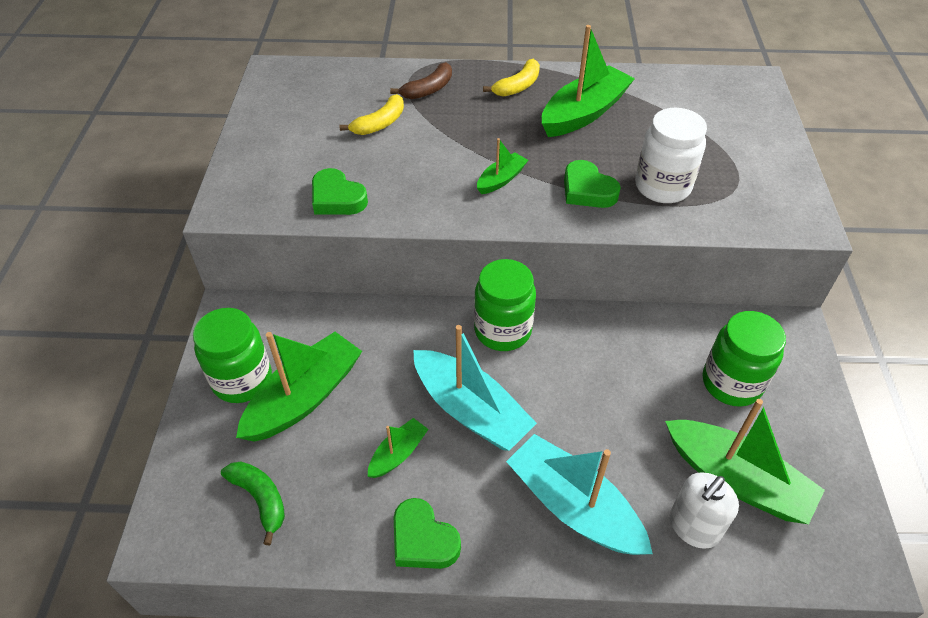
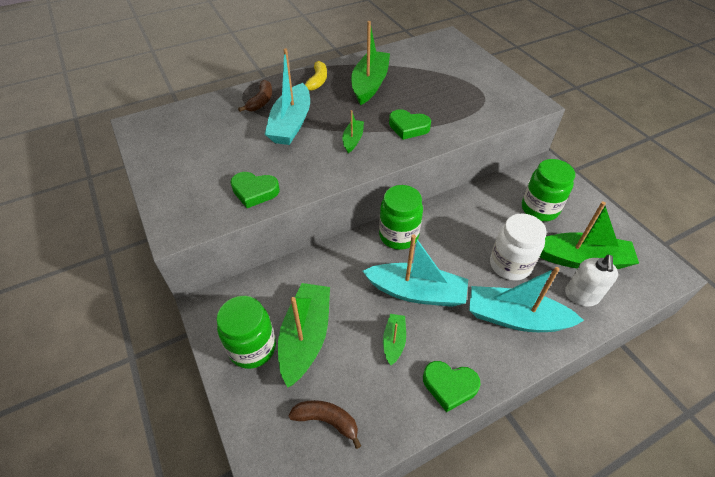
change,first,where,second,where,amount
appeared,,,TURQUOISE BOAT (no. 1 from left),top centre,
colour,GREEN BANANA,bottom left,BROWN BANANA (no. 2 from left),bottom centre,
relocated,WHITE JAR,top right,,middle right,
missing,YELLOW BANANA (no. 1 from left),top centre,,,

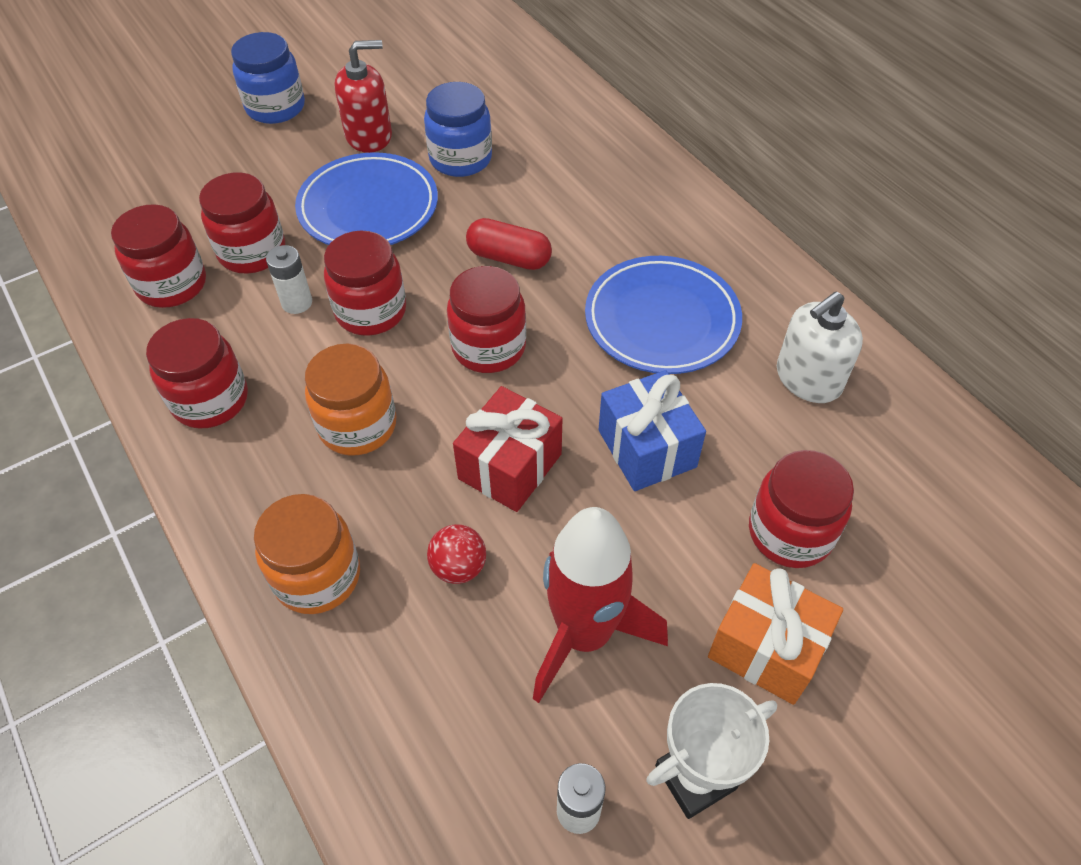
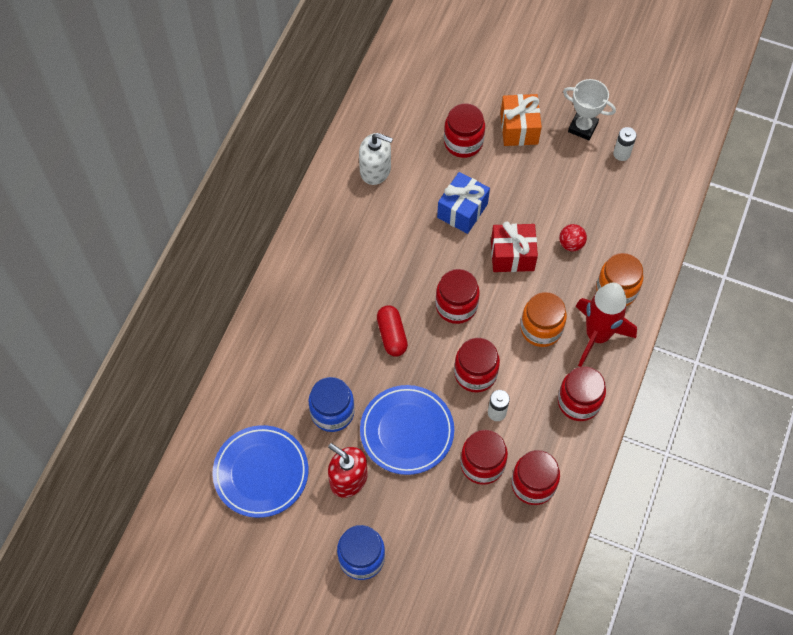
change,first,where,second,where,amount
relocated,BLUE PLATE (no. 2 from left in the first image),centre,BLUE PLATE (no. 1 from left),bottom left,
relocated,RED ROCKET,bottom centre,,middle right,

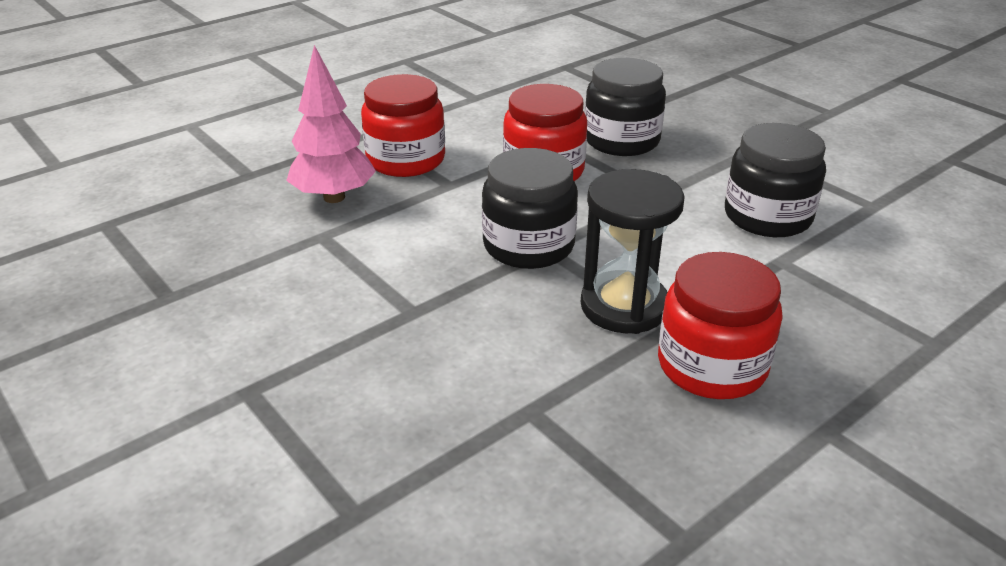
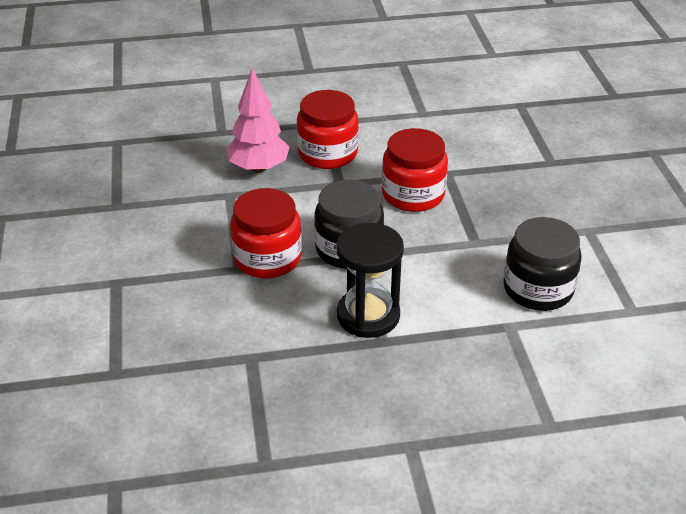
change,first,where,second,where,amount
relocated,RED JAR (no. 3 from left in the first image),middle right,RED JAR (no. 1 from left),centre,
missing,BLACK JAR (no. 2 from left),top centre,,,

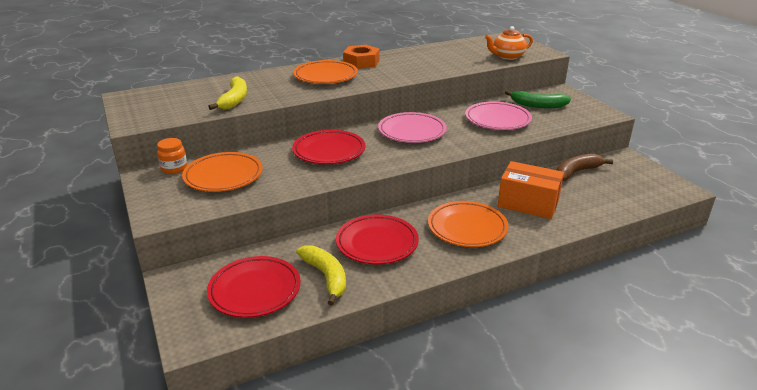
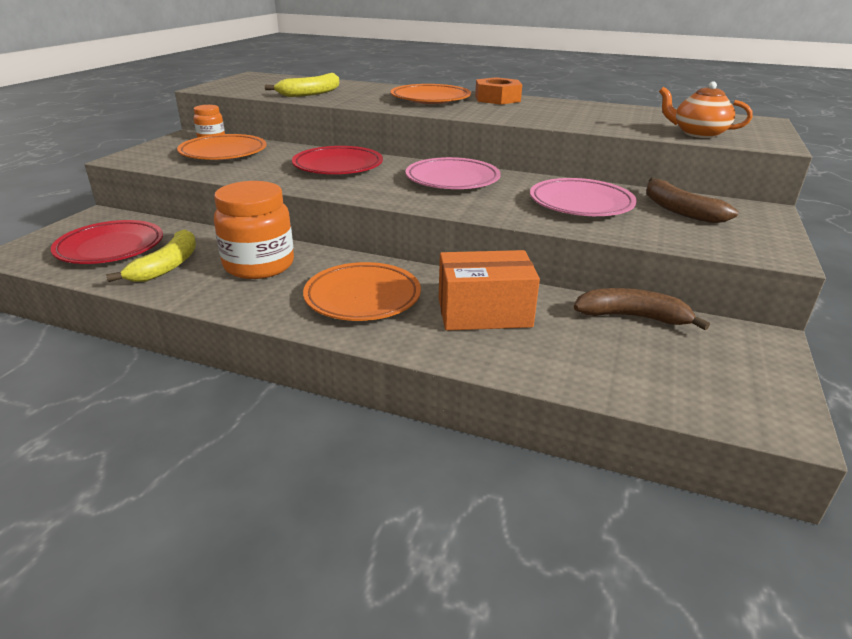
change,first,where,second,where,amount
exchanged,RED PLATE (no. 3 from left),centre,ORANGE JAR (no. 2 from left),middle left,
spun,ORANGE BOX,middle right,,centre,75 degrees counterclockwise
colour,GREEN BANANA,top right,BROWN BANANA (no. 2 from left),top right,

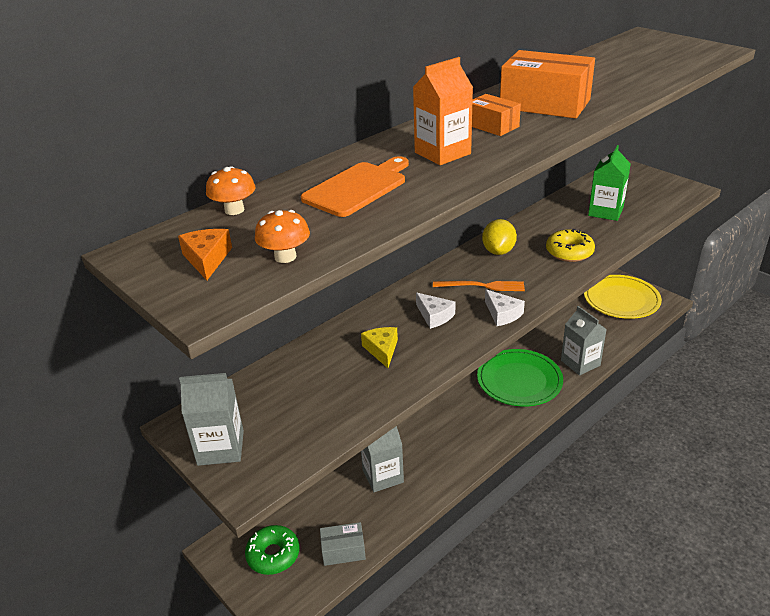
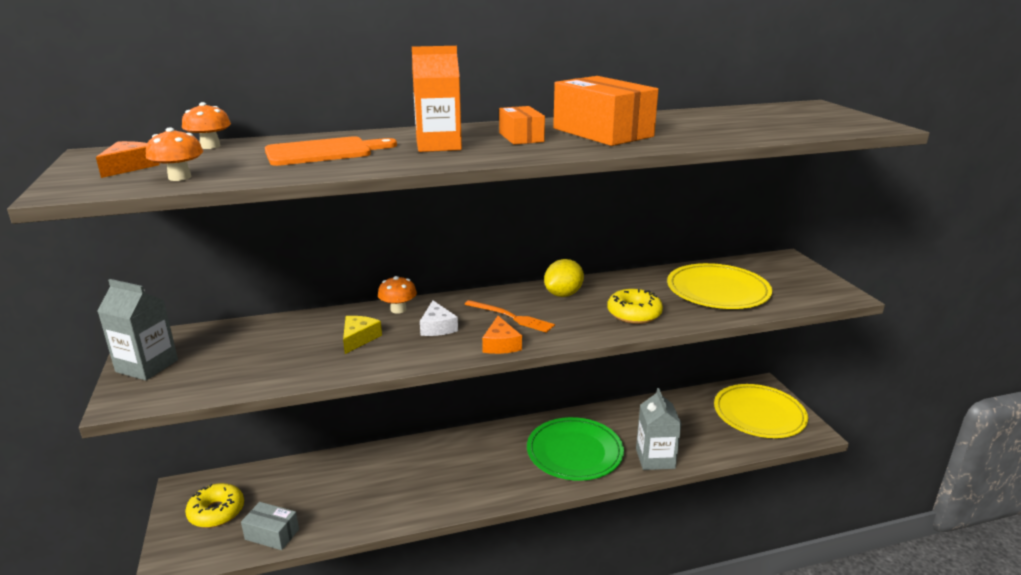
change,first,where,second,where,amount
colour,GREEN DONUT,bottom centre,YELLOW DONUT (no. 1 from left),bottom left,
appeared,,,ORANGE MUSHROOM (no. 3 from left),centre,
colour,WHITE CHEESE (no. 2 from left),centre,ORANGE CHEESE (no. 2 from left),centre,
exchanged,GREEN CARTON,top right,YELLOW PLATE (no. 1 from left),middle right,
missing,GREY CARTON (no. 2 from left),bottom centre,,,

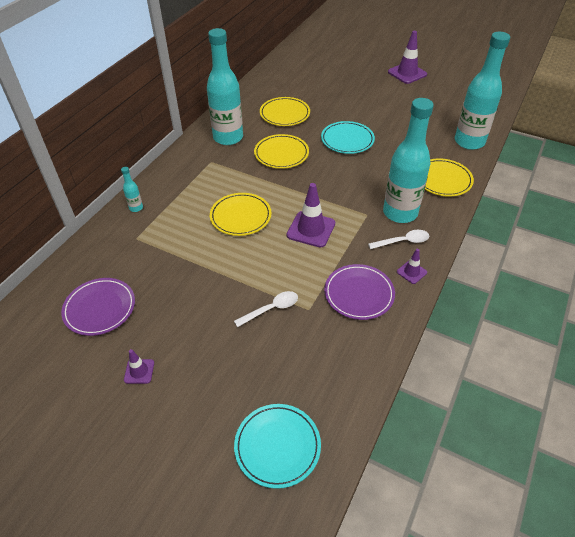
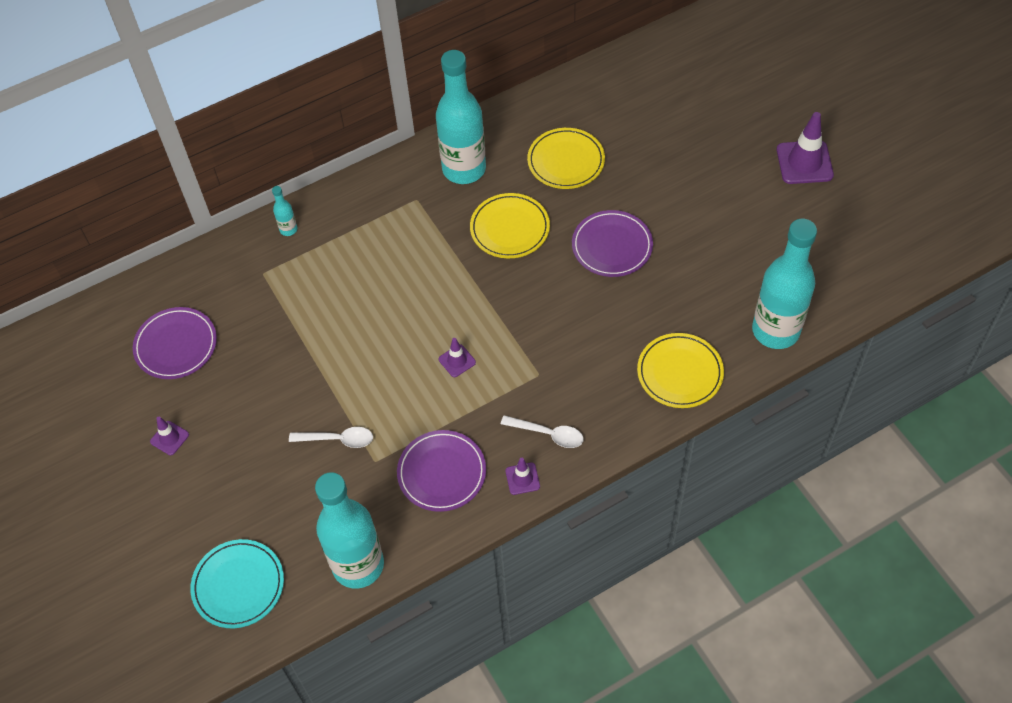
change,first,where,second,where,amount
relocated,TURQUOISE BOTTLE (no. 3 from left in the first image),top right,TURQUOISE BOTTLE (no. 2 from left),bottom centre,
size,PURPLE TRAFFIC CONE (no. 2 from left),centre,,centre,x0.53
colour,TURQUOISE PLATE (no. 2 from left),top centre,PURPLE PLATE (no. 3 from left),centre,
missing,YELLOW PLATE (no. 1 from left),centre,,,

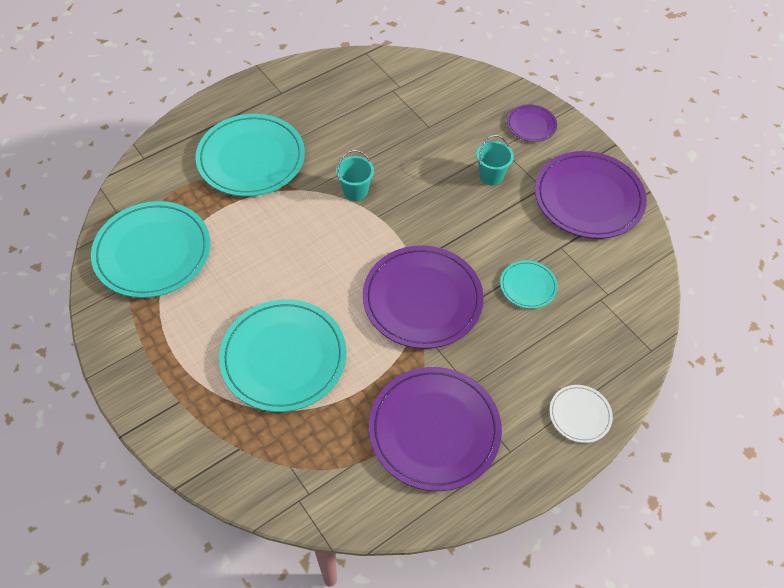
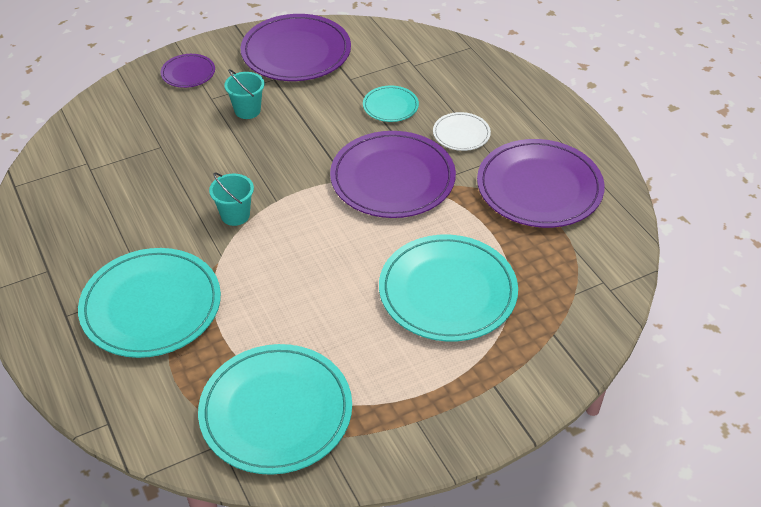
change,first,where,second,where,amount
relocated,WHITE PLATE,bottom right,,top centre,

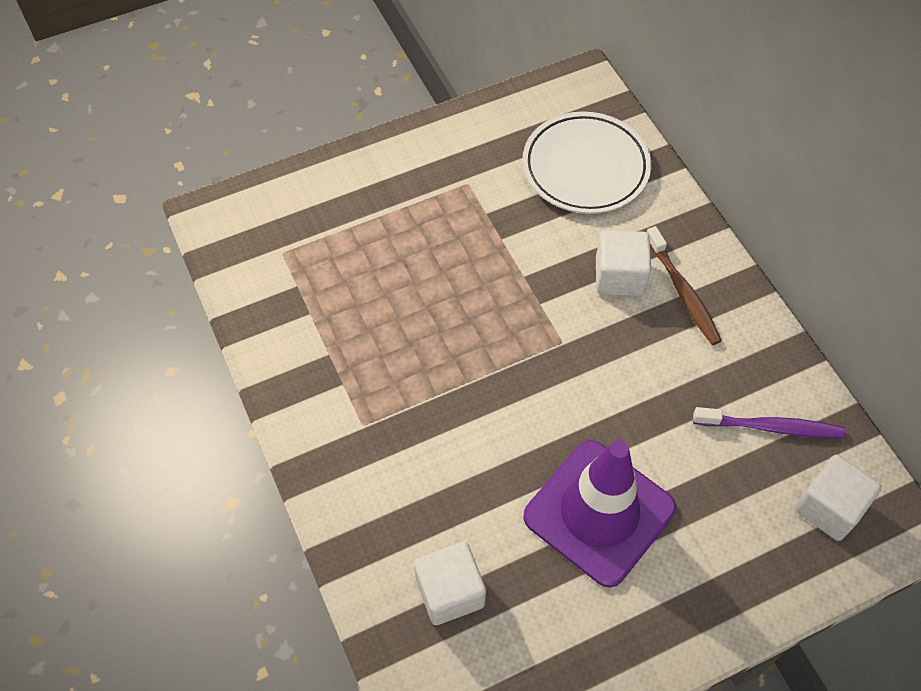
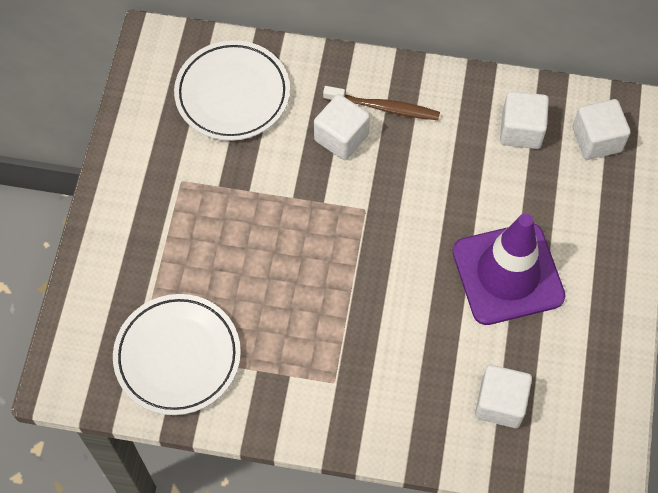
change,first,where,second,where,amount
appeared,,,WHITE PLATE (no. 1 from left),bottom left,
exchanged,PURPLE TOOTHBRUSH,middle right,WHITE CUBE (no. 3 from left),top right,

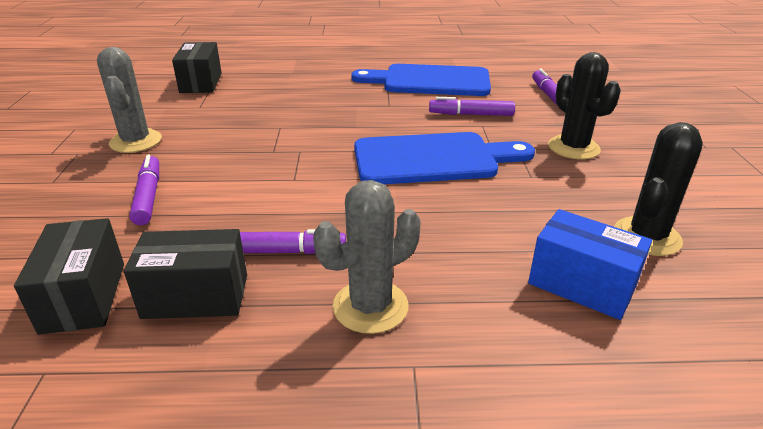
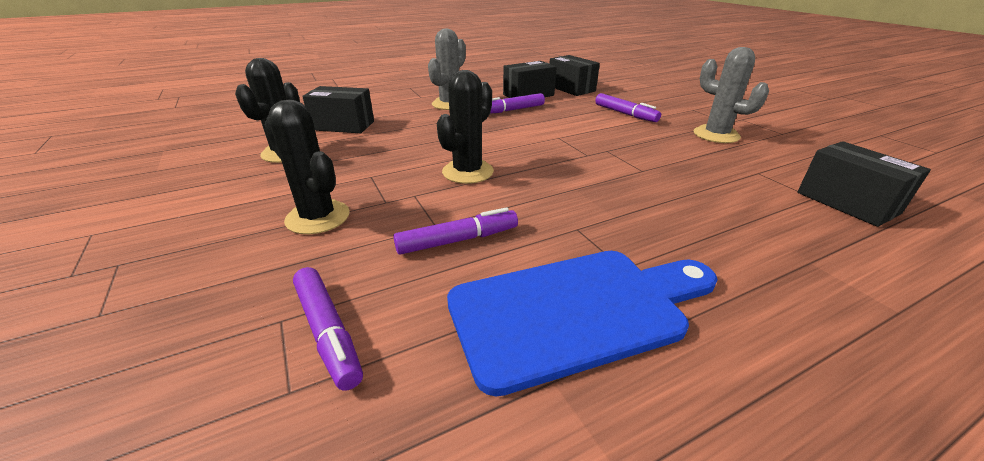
change,first,where,second,where,amount
colour,BLUE BOX,middle right,BLACK BOX (no. 1 from left),top centre,
exchanged,BLUE CUTTING BOARD (no. 2 from left),centre,BLACK CACTUS (no. 3 from left),top centre,

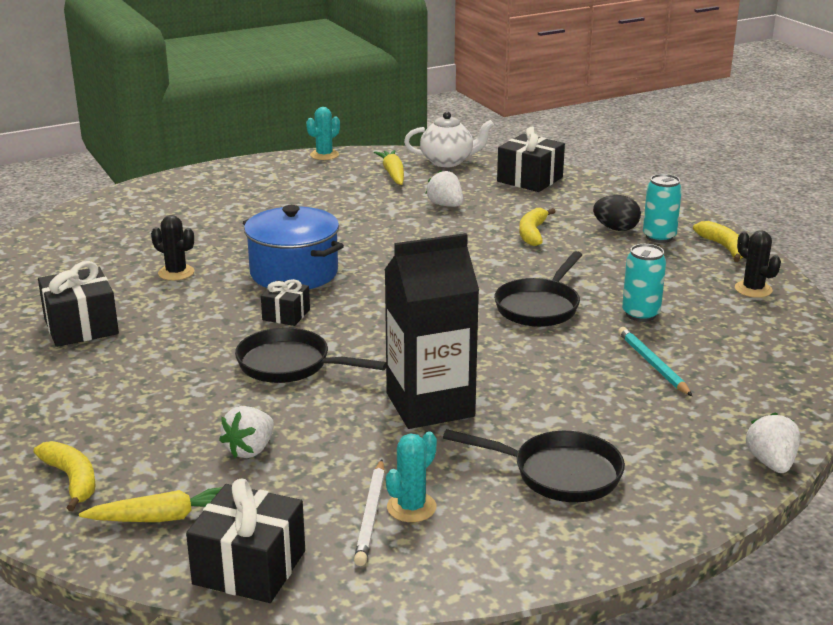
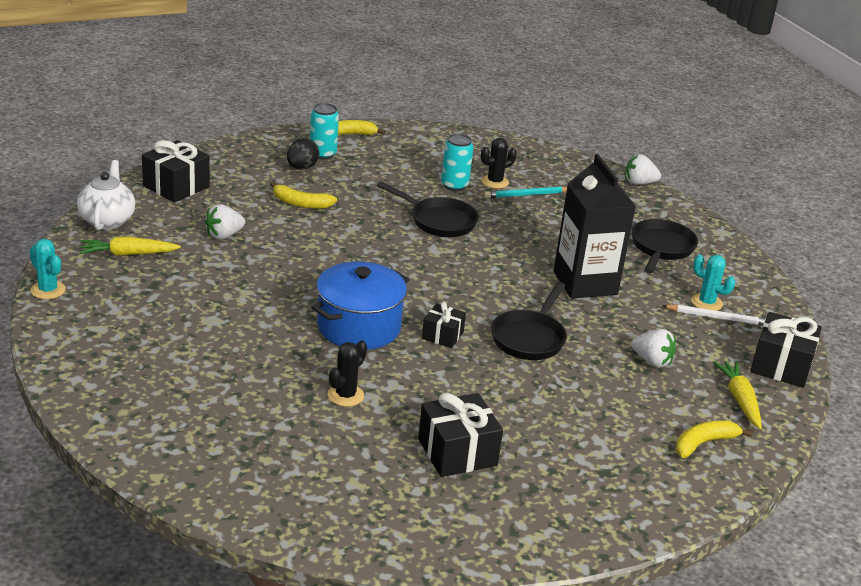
change,first,where,second,where,amount
relocated,BLACK CACTUS (no. 2 from left),middle right,,top centre,

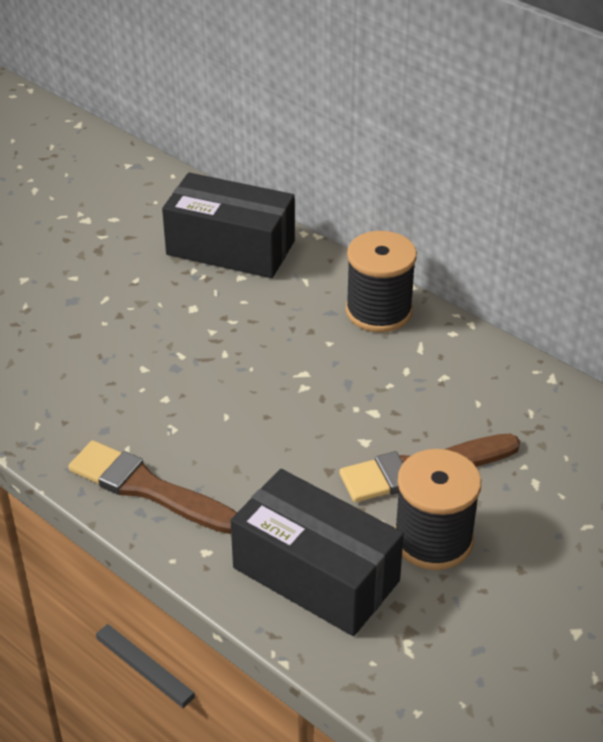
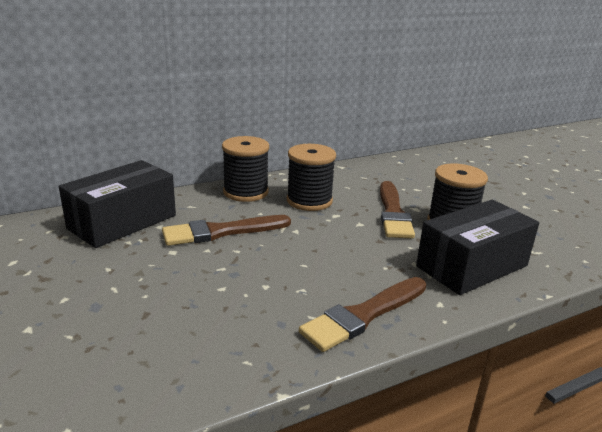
change,first,where,second,where,amount
appeared,,,BROWN BRUSH (no. 1 from left),centre,
appeared,,,BLACK SPOOL (no. 2 from left),centre,

